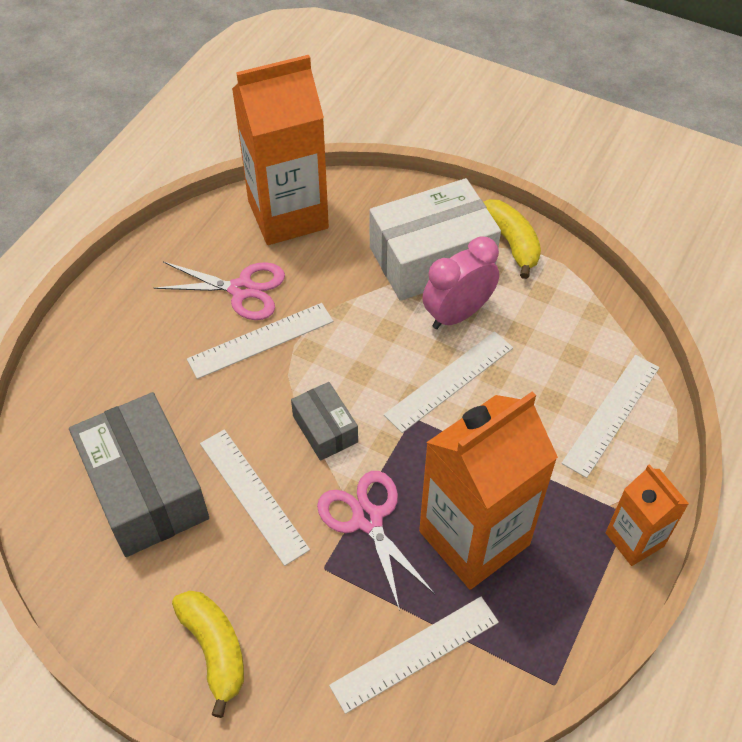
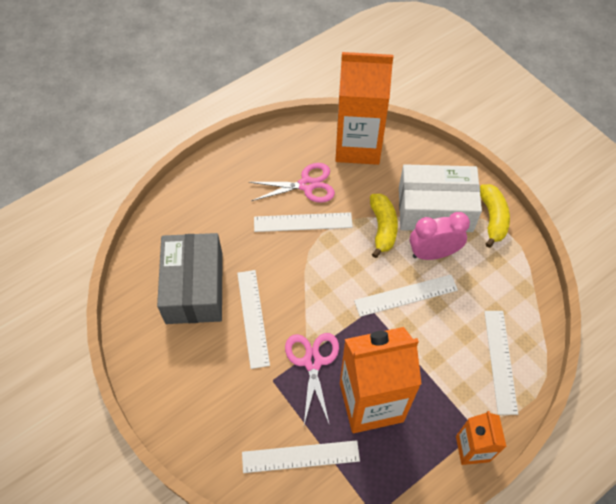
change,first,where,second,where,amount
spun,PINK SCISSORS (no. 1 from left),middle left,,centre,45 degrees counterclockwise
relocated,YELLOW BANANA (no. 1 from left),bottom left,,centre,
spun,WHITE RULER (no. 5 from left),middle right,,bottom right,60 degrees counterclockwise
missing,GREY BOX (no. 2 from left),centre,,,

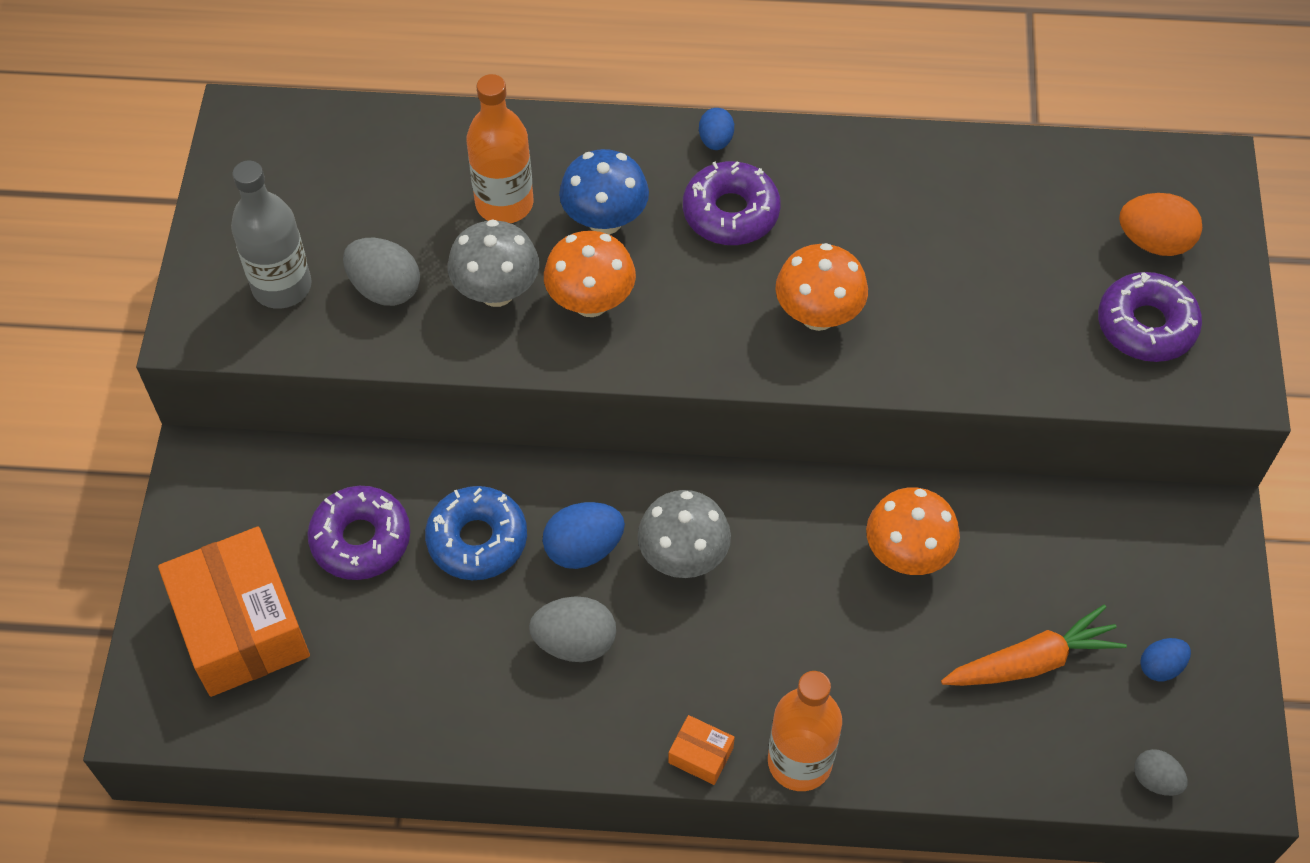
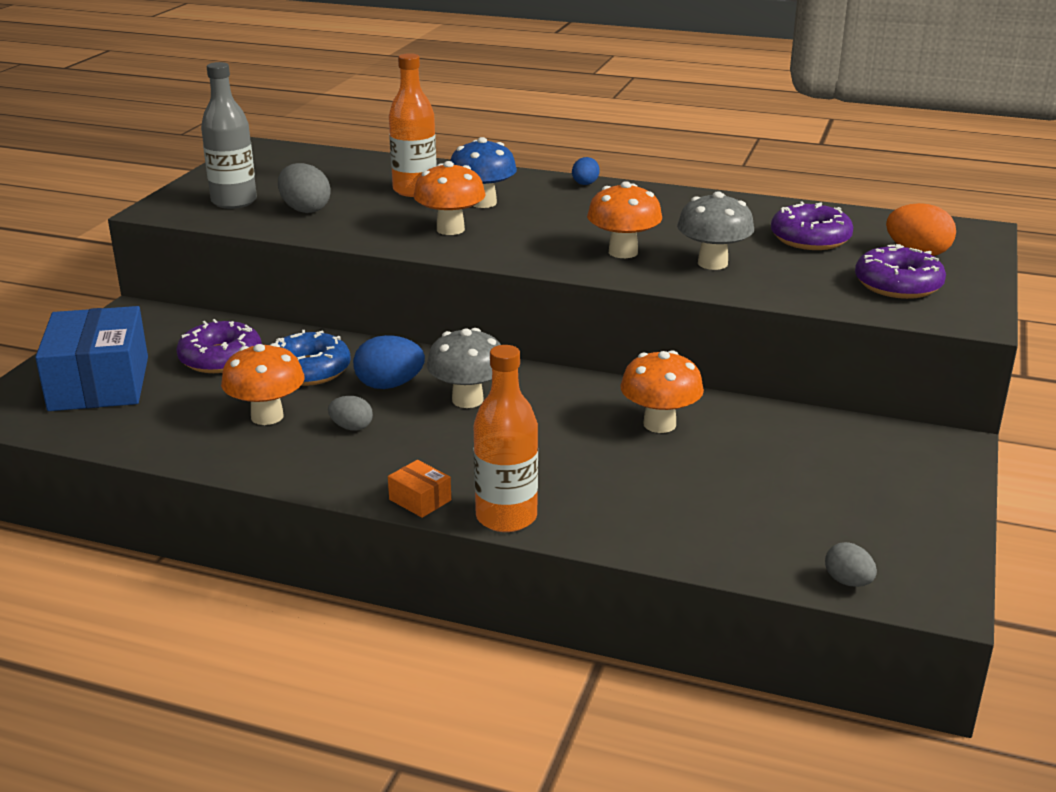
change,first,where,second,where,amount
colour,ORANGE BOX (no. 1 from left),bottom left,BLUE BOX,middle left,
appeared,,,ORANGE MUSHROOM (no. 1 from left),middle left,
size,GREY EGG (no. 2 from left),bottom centre,,middle left,x0.61
relocated,GREY MUSHROOM (no. 1 from left in the first image),top centre,GREY MUSHROOM (no. 2 from left),top right,
relocated,PURPLE DONUT (no. 2 from left),top centre,,top right,
missing,ORANGE CARROT,bottom right,,,
missing,BLUE EGG (no. 3 from left),bottom right,,,

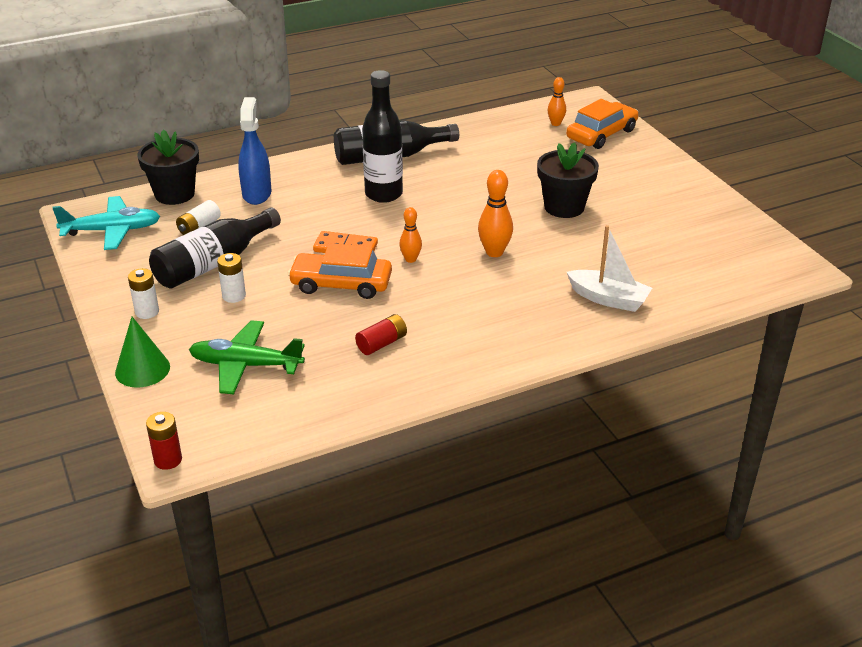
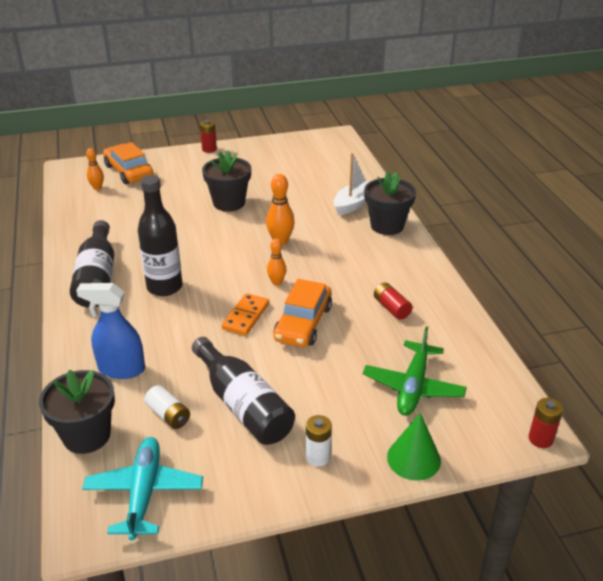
change,first,where,second,where,amount
appeared,,,RED BATTERY (no. 1 from left),top centre,
appeared,,,BLACK FLOWER POT (no. 3 from left),centre,
missing,WHITE BATTERY (no. 3 from left),middle left,,,

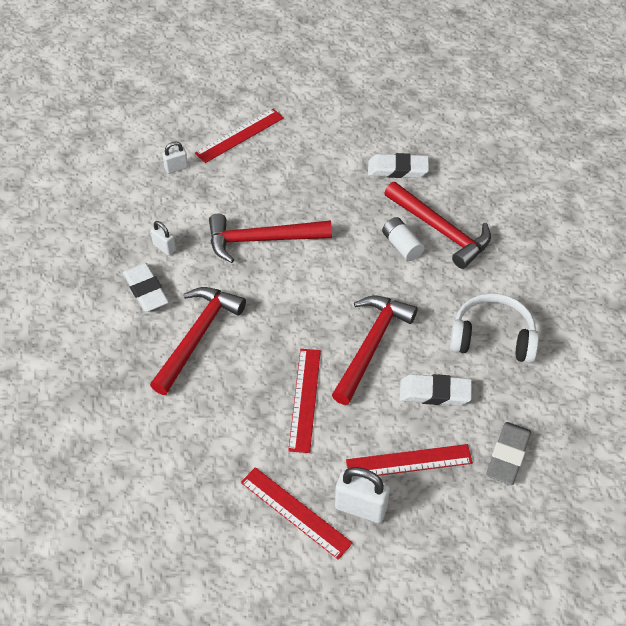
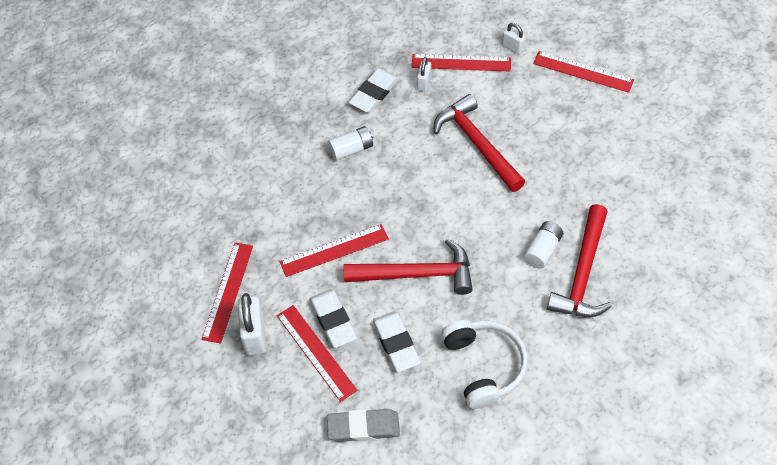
change,first,where,second,where,amount
relocated,WHITE ERASER (no. 2 from left in the first image),top centre,WHITE ERASER (no. 1 from left),bottom centre,
exchanged,RED HAMMER (no. 1 from left),middle left,WHITE BATTERY (no. 1 from left),top centre,
appeared,,,RED RULER (no. 4 from left),top centre,

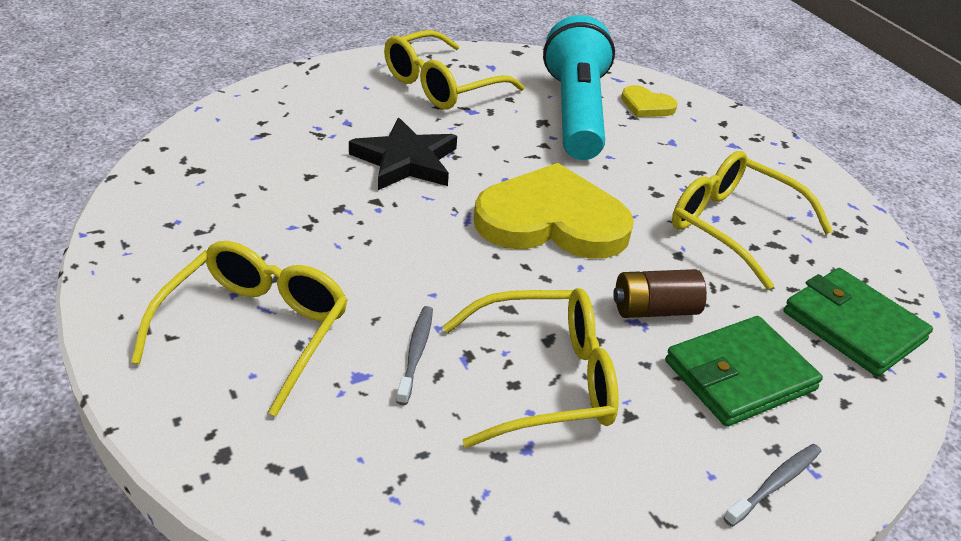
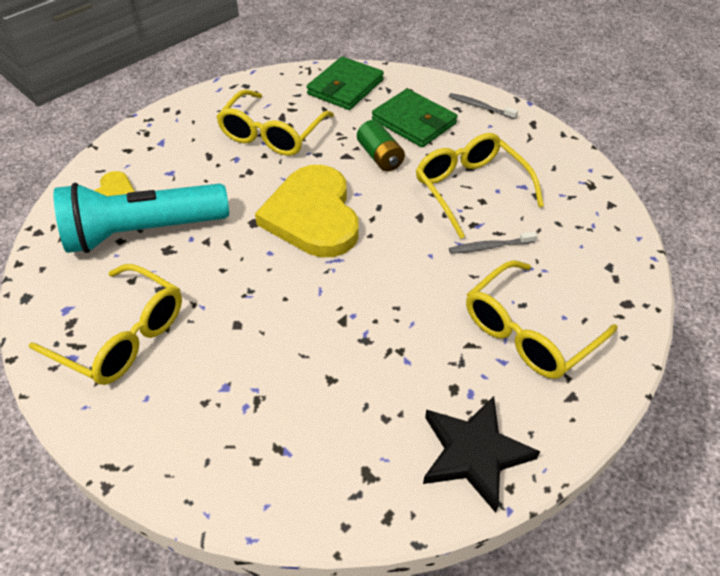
change,first,where,second,where,amount
colour,BROWN BATTERY,middle right,GREEN BATTERY,top centre,
relocated,BLACK STAR,top centre,,bottom right,
spun,YELLOW GLASSES (no. 1 from left in the first image),middle left,YELLOW GLASSES (no. 4 from left),middle right,45 degrees counterclockwise

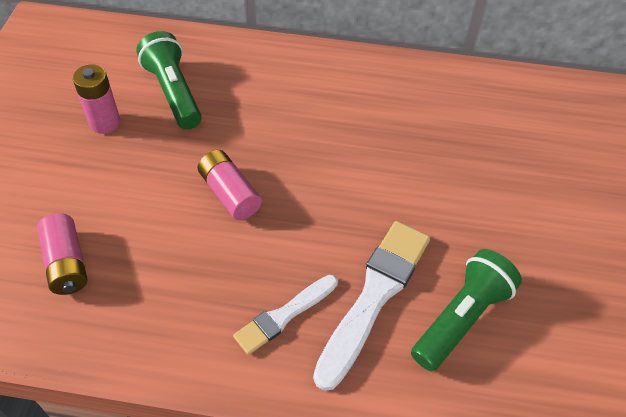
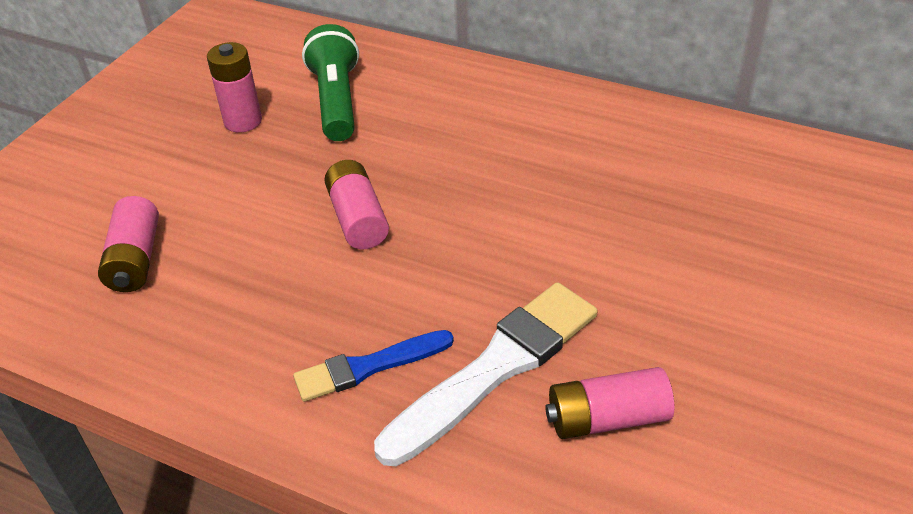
change,first,where,second,where,amount
colour,WHITE BRUSH (no. 1 from left),bottom centre,BLUE BRUSH,bottom centre,
exchanged,GREEN FLASHLIGHT (no. 2 from left),bottom right,PINK BATTERY (no. 4 from left),bottom right,

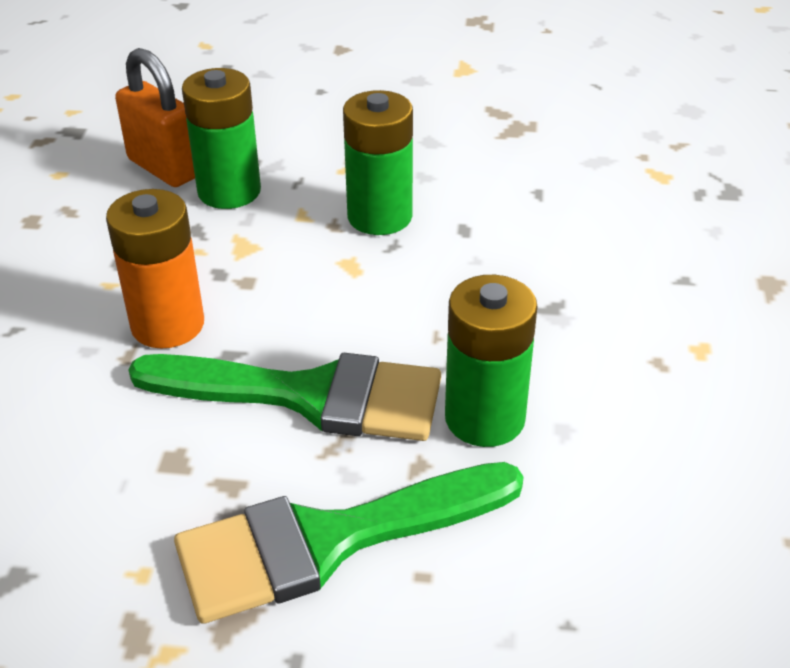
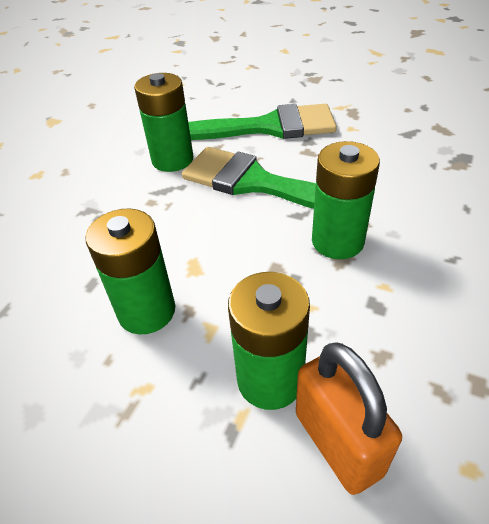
change,first,where,second,where,amount
colour,ORANGE BATTERY,middle left,GREEN BATTERY (no. 4 from left),middle right,

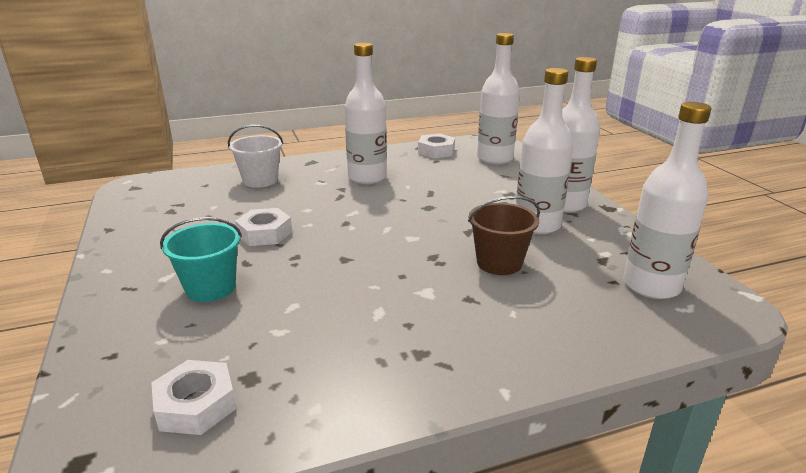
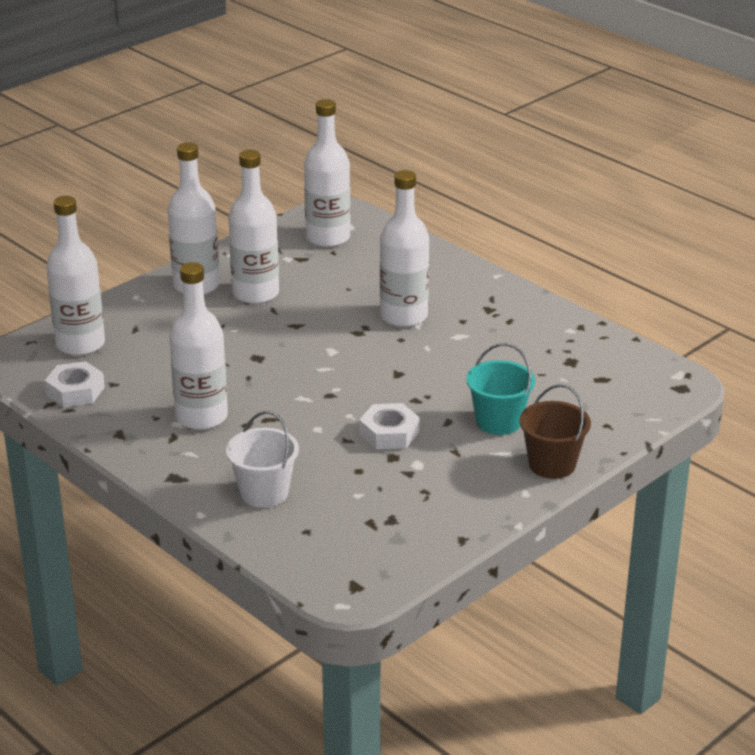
change,first,where,second,where,amount
appeared,,,WHITE BOTTLE (no. 6 from left),top centre,
relocated,BROWN BUCKET,centre,,middle right,
missing,WHITE NUT (no. 1 from left),bottom left,,,

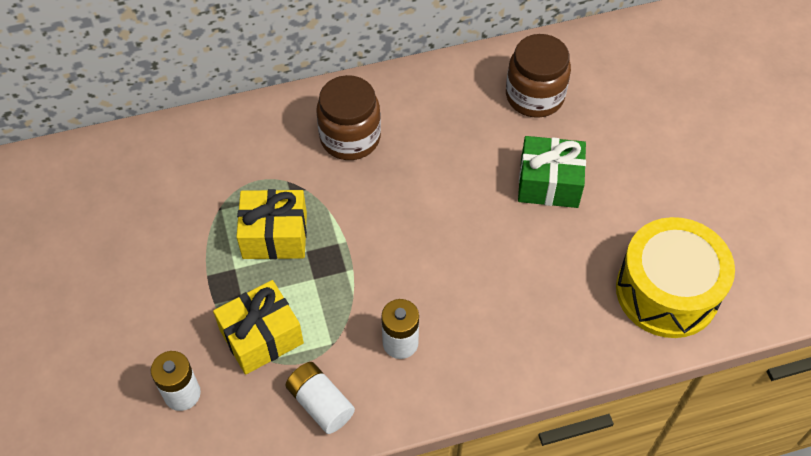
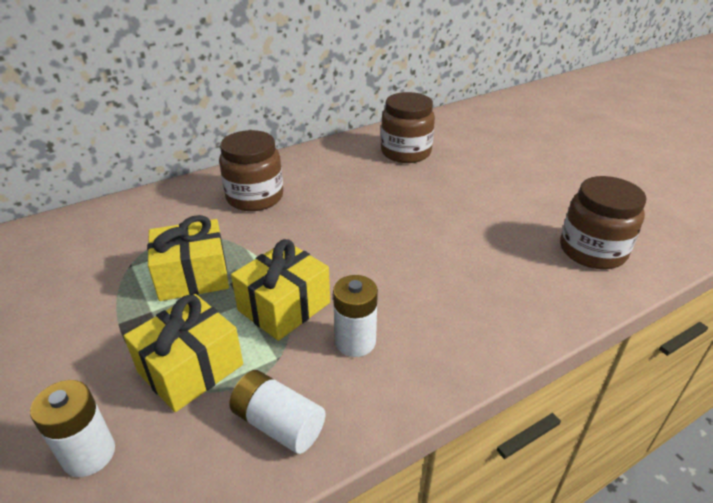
change,first,where,second,where,amount
appeared,,,YELLOW GIFT (no. 3 from left),centre,
exchanged,YELLOW DRUM,middle right,BROWN JAR (no. 3 from left),middle right,
missing,GREEN GIFT,middle right,,,

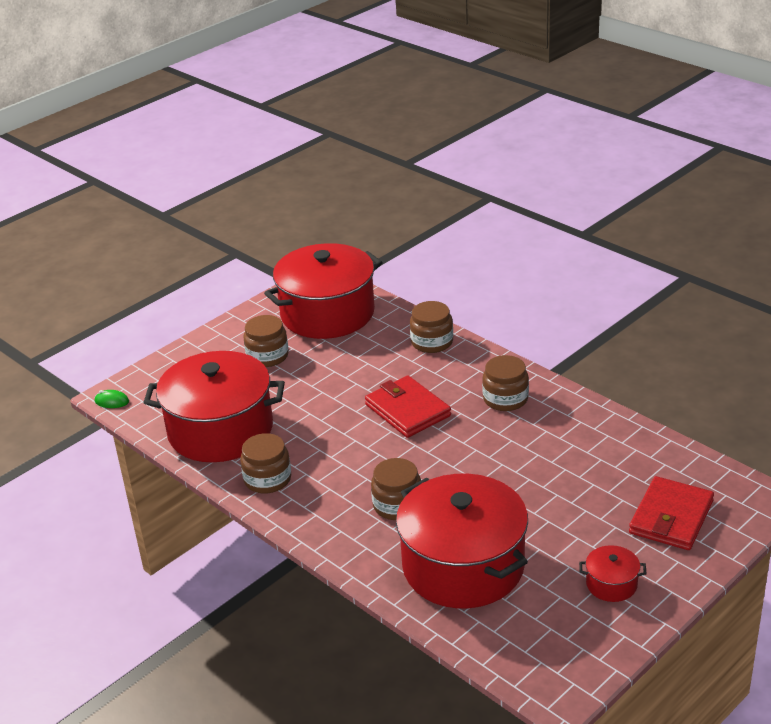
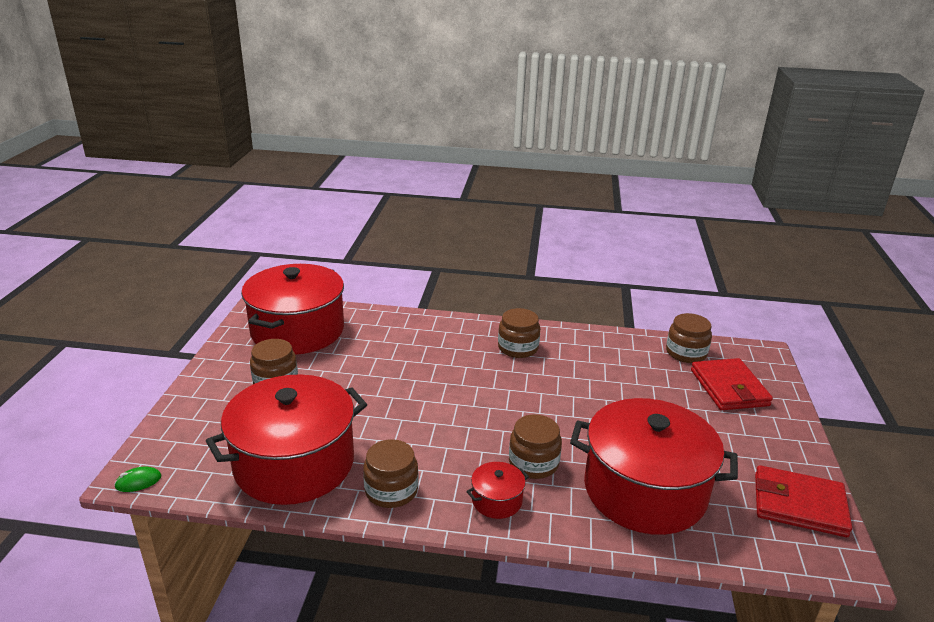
change,first,where,second,where,amount
relocated,RED POT (no. 4 from left in the first image),bottom right,RED POT (no. 3 from left),bottom centre,
relocated,BROWN JAR (no. 4 from left in the first image),centre,BROWN JAR (no. 5 from left),middle right,
relocated,RED WALLET (no. 1 from left in the first image),centre,RED WALLET (no. 2 from left),bottom right,

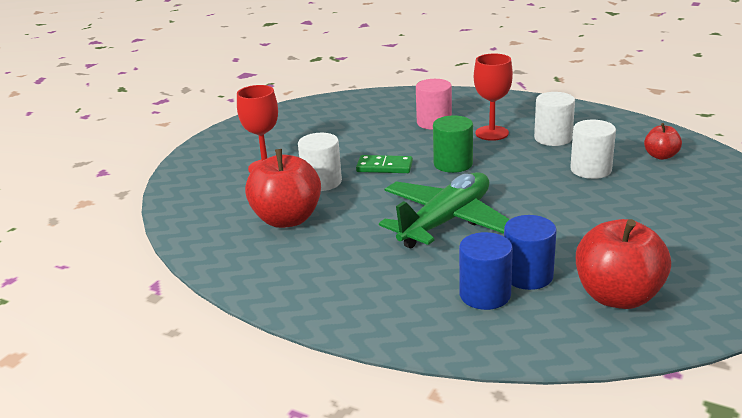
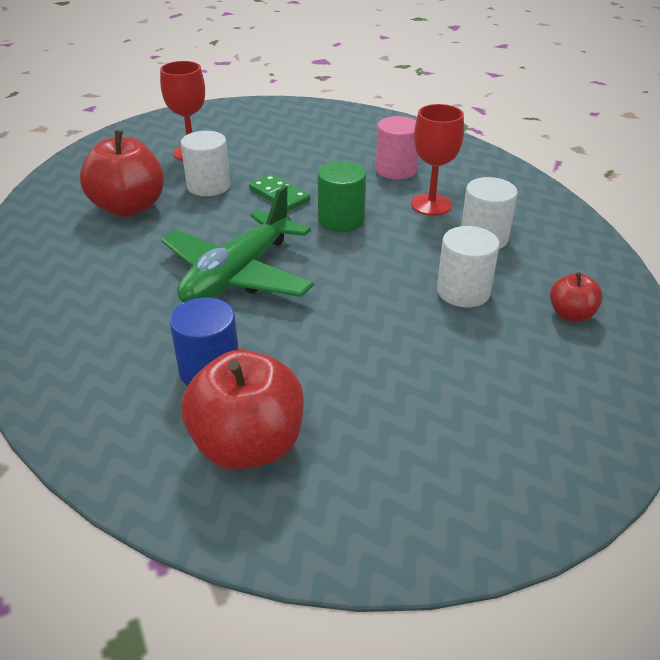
change,first,where,second,where,amount
spun,GREEN PLANE,centre,,centre,135 degrees clockwise
missing,BLUE CYLINDER (no. 1 from left),centre,,,

